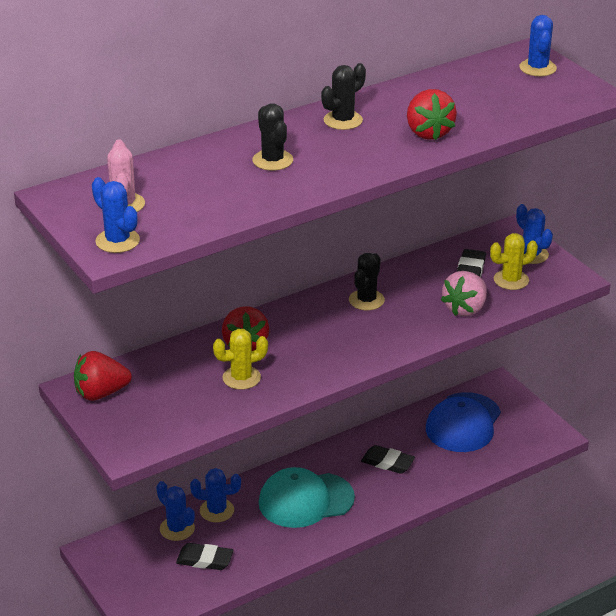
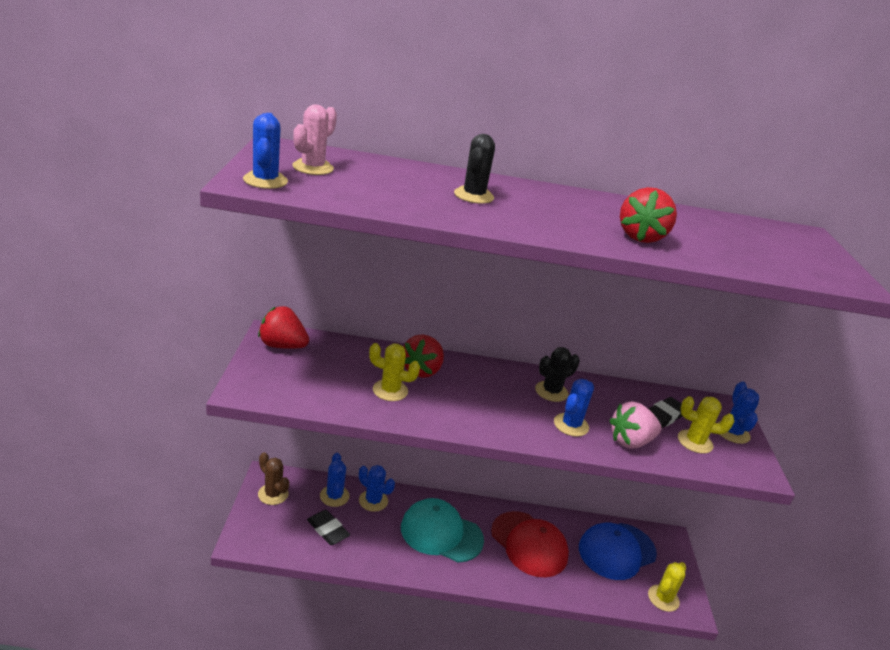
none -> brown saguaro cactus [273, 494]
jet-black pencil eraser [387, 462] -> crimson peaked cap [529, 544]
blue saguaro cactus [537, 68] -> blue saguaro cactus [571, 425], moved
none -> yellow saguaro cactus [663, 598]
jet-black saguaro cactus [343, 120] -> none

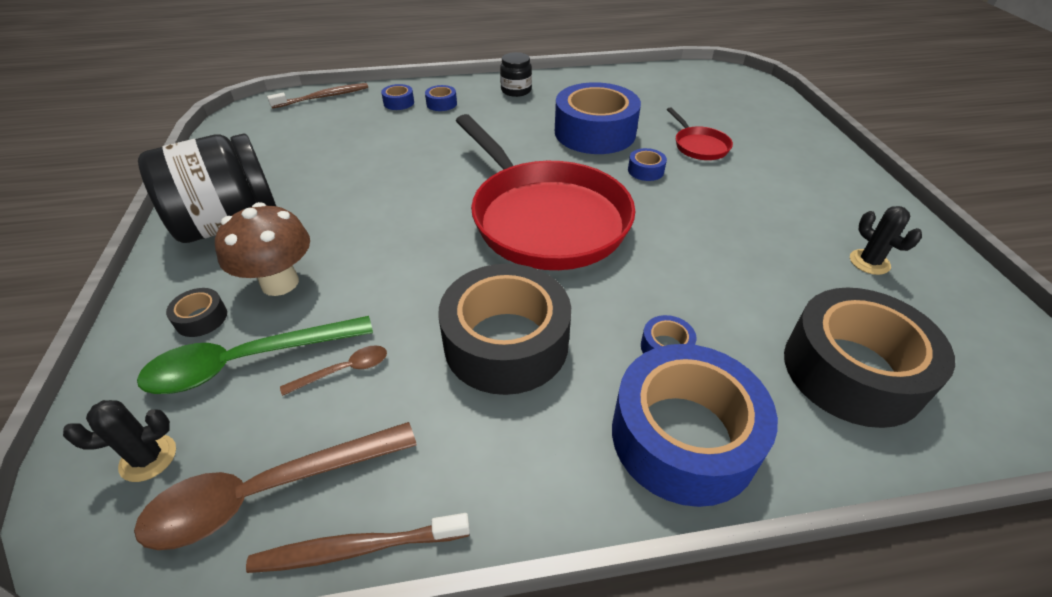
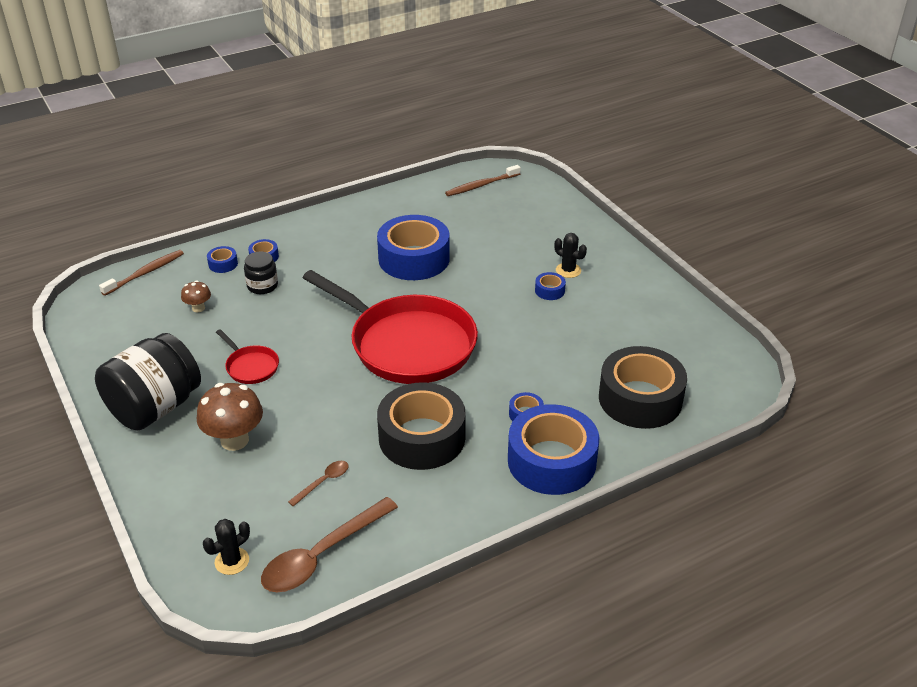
none -> brown mushroom [198, 308]
crimson frying pan [699, 146] -> crimson frying pan [250, 366], moved
jet-black preserve jar [516, 90] -> jet-black preserve jar [262, 286], moved
brown tooth brush [357, 548] -> brown tooth brush [481, 185], moved
blue tape [645, 170] -> blue tape [549, 291], moved
jet-black saguaro cactus [869, 262] -> jet-black saguaro cactus [568, 270], moved
emerald teaspoon [247, 362] -> none
jet-black tape [201, 318] -> none

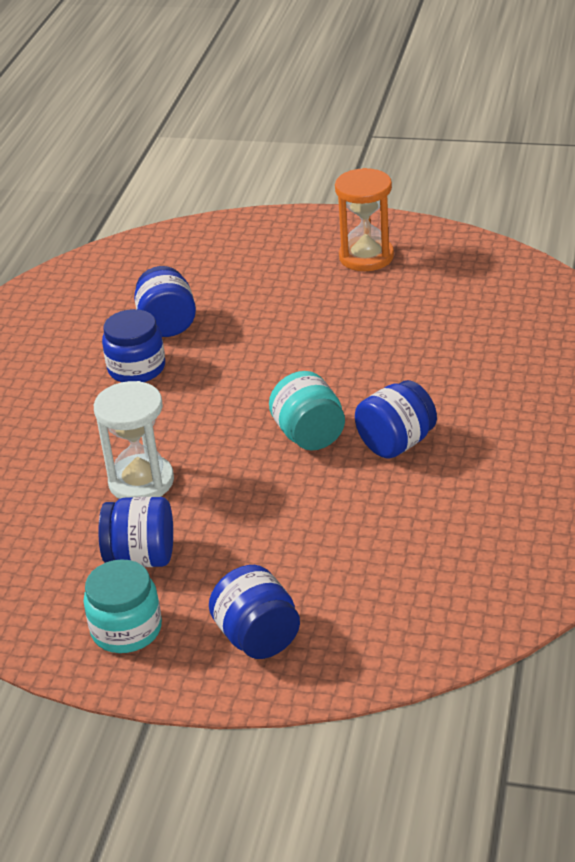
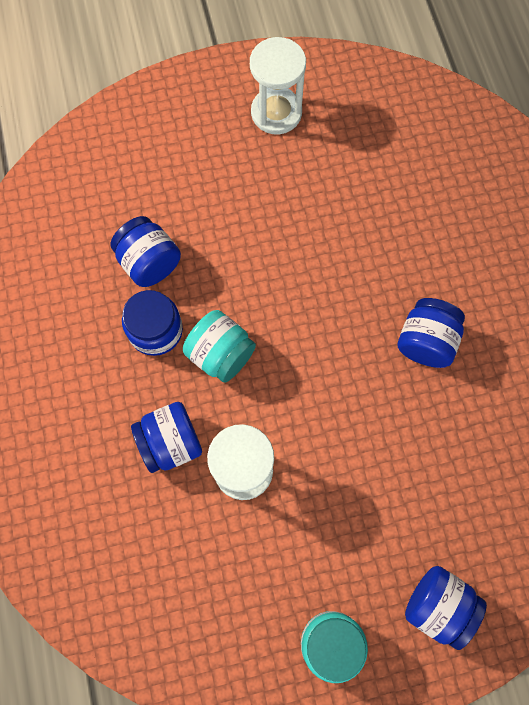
blue preserve jar [141, 557] -> blue preserve jar [171, 442], moved
aqua preserve jar [309, 435] -> aqua preserve jar [220, 354], moved
orange hourglass [366, 257] -> pure white hourglass [276, 113]

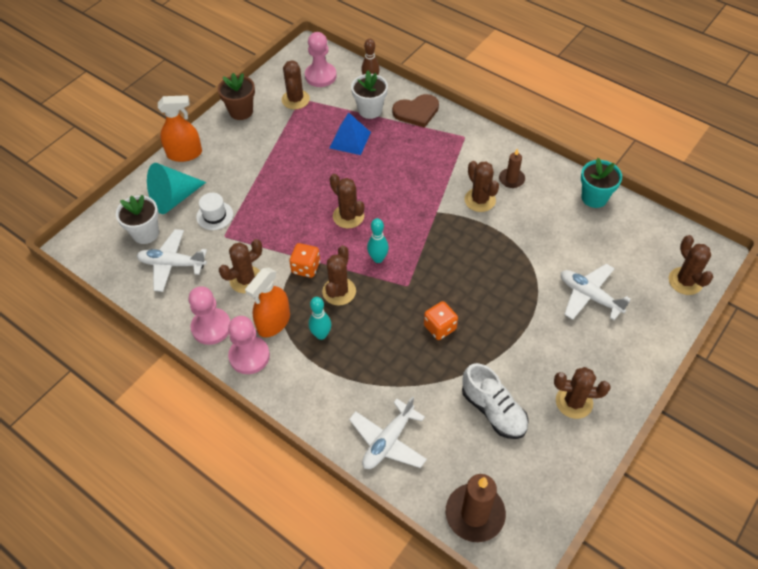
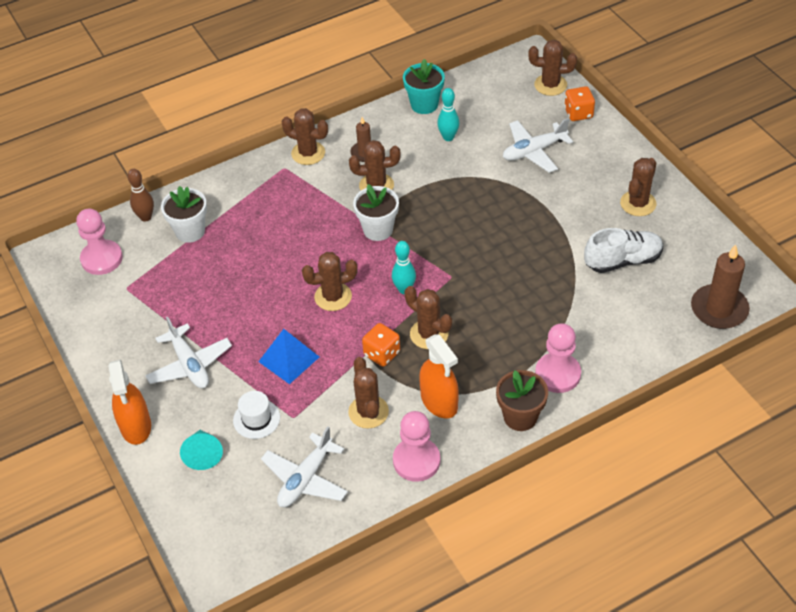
orange spray bottle [184, 154] -> orange spray bottle [136, 426], 150 degrees clockwise
pure white toy plane [388, 441] -> pure white toy plane [189, 365], moved
aqua solid cone [174, 198] -> aqua solid cone [203, 454], x0.63
blue pyramid [350, 140] -> blue pyramid [289, 359], moved
brown saguaro cactus [295, 99] -> brown saguaro cactus [308, 153], moved
pure white flower pot [145, 233] -> pure white flower pot [378, 229], moved
aqua skittle [321, 334] -> aqua skittle [448, 137], moved
brown flower pot [241, 111] -> brown flower pot [520, 417], moved
rose-pink pawn [249, 356] -> rose-pink pawn [557, 374], moved
orange dice [440, 327] -> orange dice [578, 113], moved
brown heart [416, 112] -> none

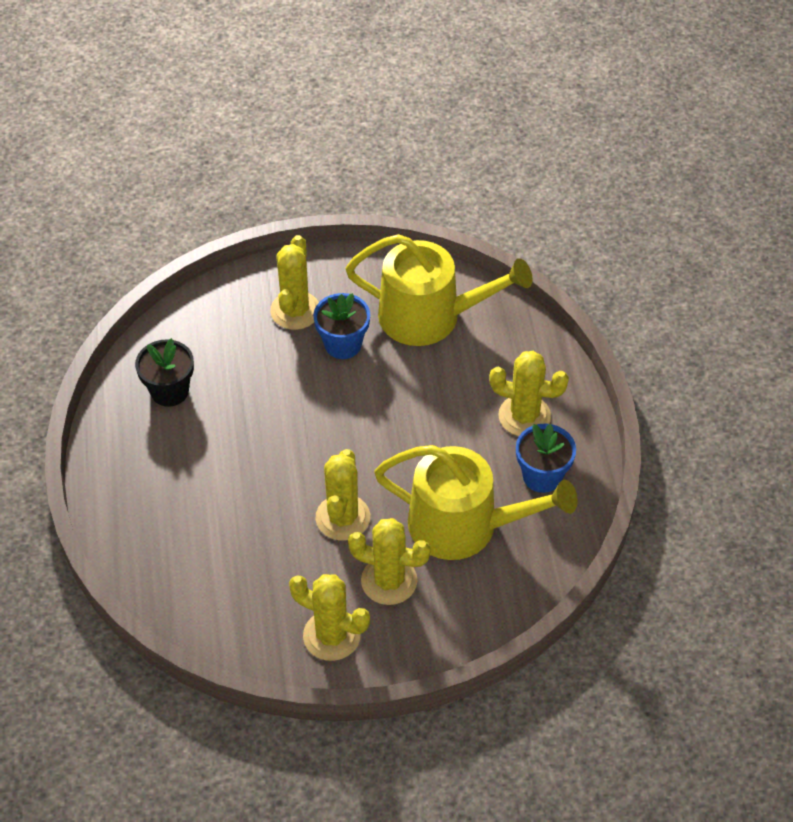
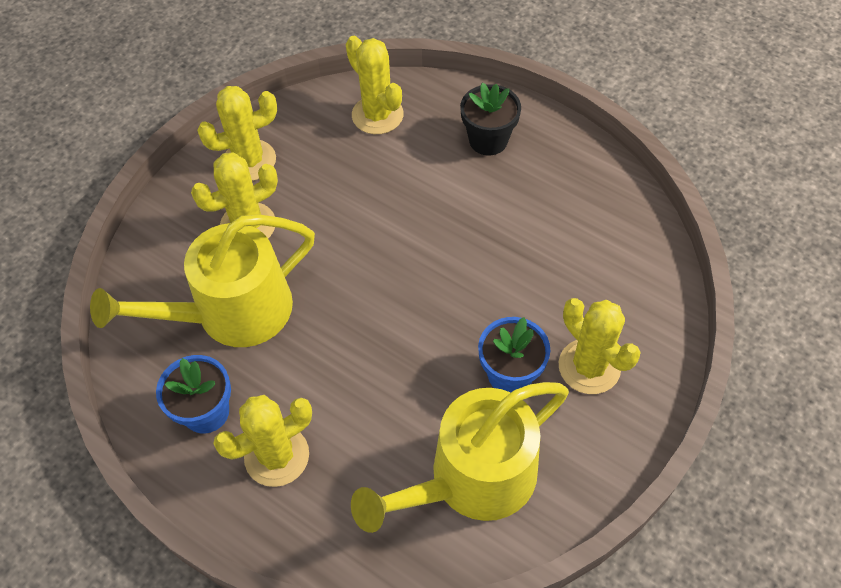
yellow saguaro cactus [343, 517] -> yellow saguaro cactus [377, 115], moved
jet-black flower pot [169, 391] -> jet-black flower pot [488, 140], moved

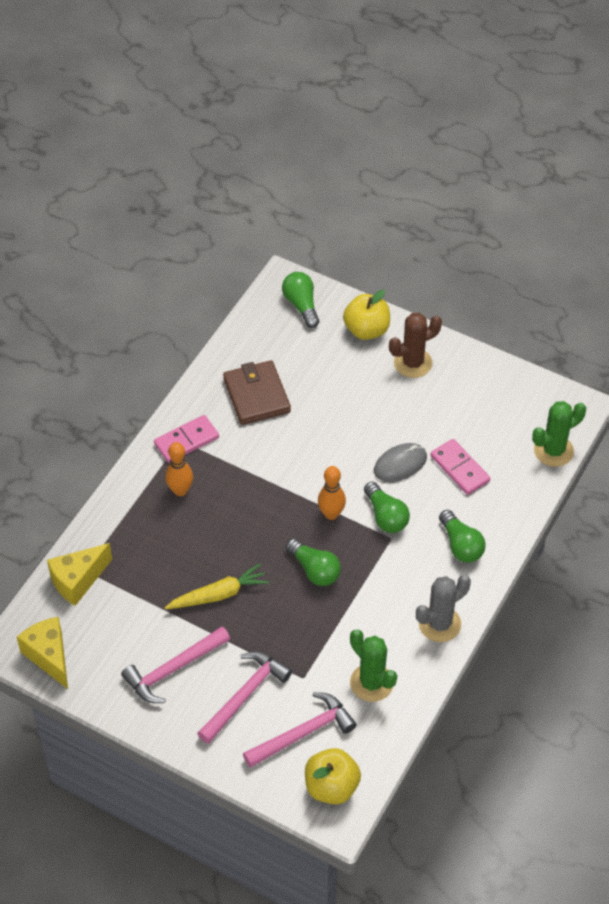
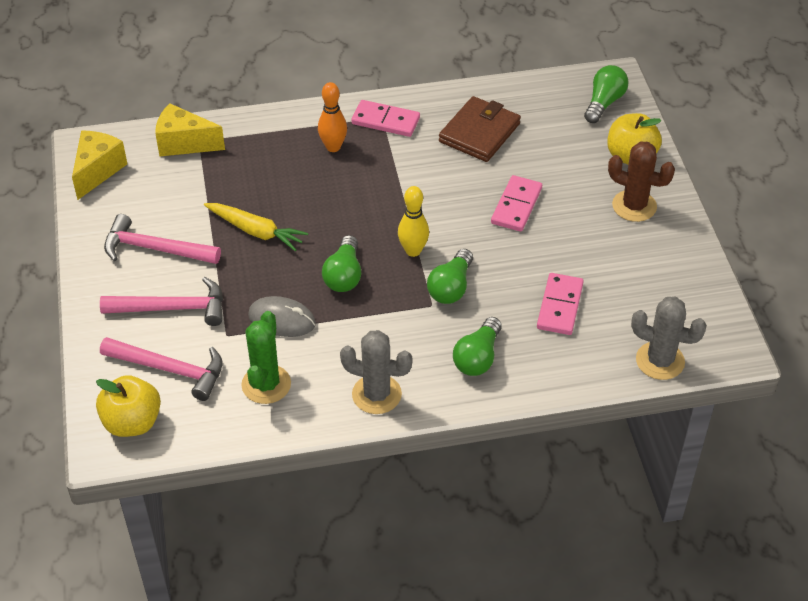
grey mouse [400, 464] -> grey mouse [282, 319], moved
orange skittle [331, 514] -> yellow skittle [413, 251]
none -> rose-pink domino piece [516, 206]
emerald saguaro cactus [553, 451] -> grey saguaro cactus [660, 361]

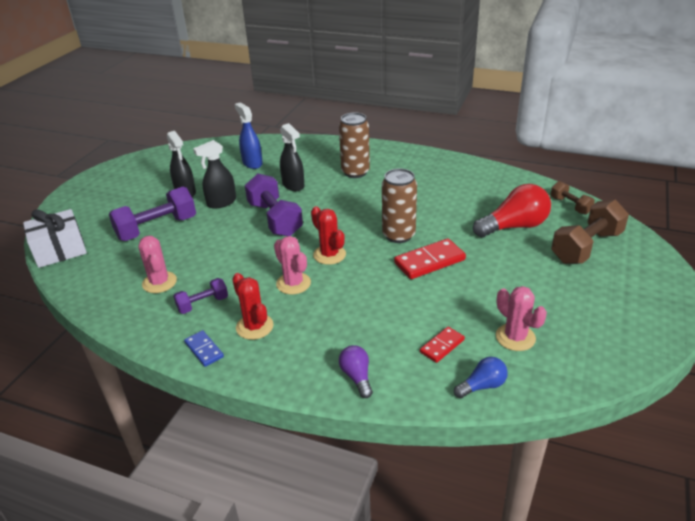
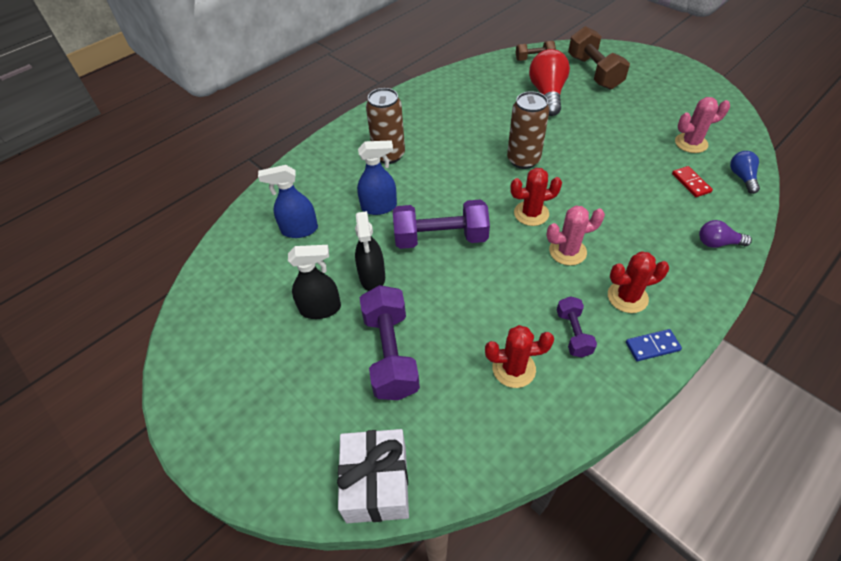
jet-black spray bottle [293, 185] -> blue spray bottle [379, 207]
rose-pink saguaro cactus [159, 282] -> crimson saguaro cactus [514, 368]
crimson domino piece [429, 261] -> none

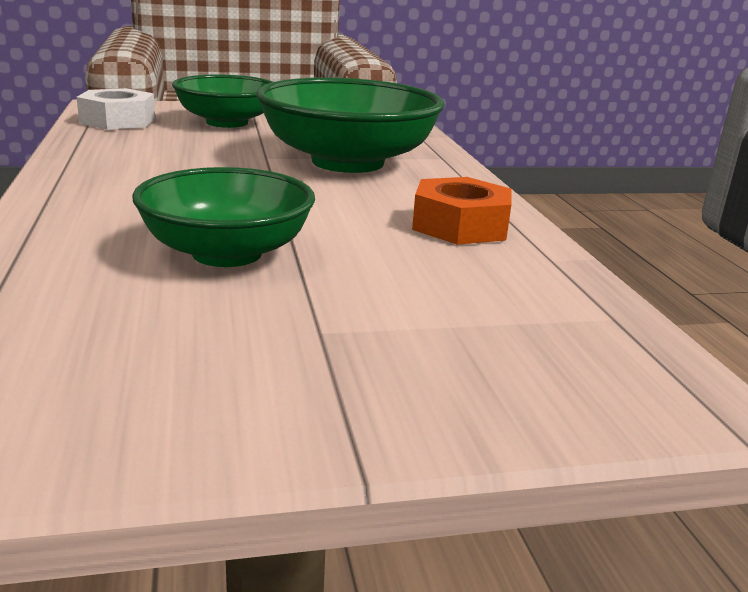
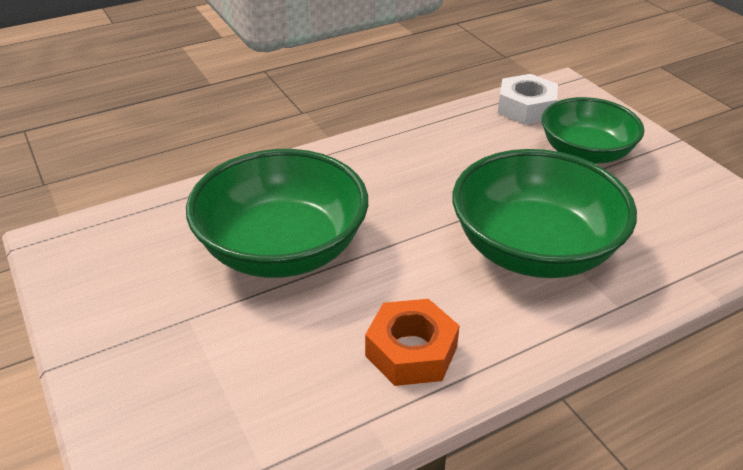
emerald bowl [227, 253] -> emerald bowl [282, 249], x1.51

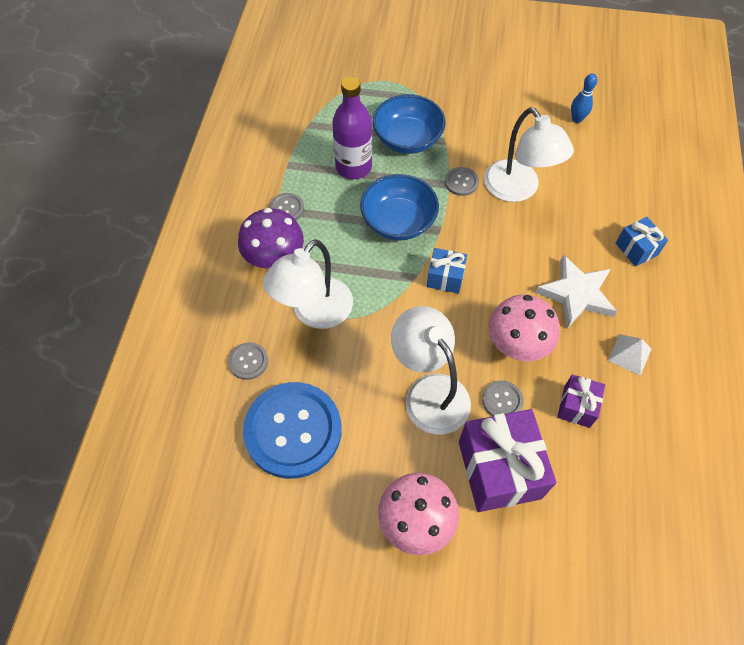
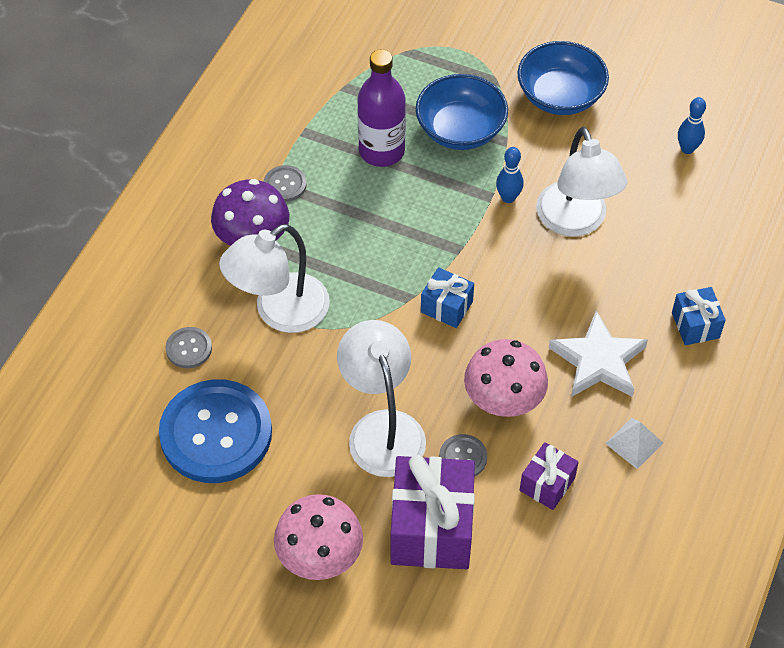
grey sewing button [461, 182] -> blue skittle [508, 198]
blue bowl [398, 221] -> blue bowl [560, 96], moved

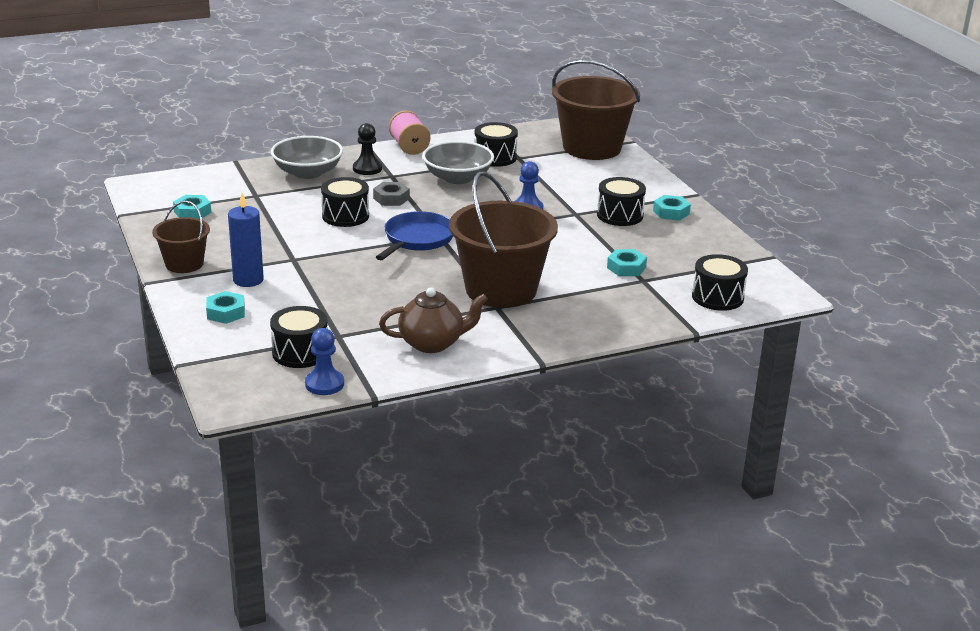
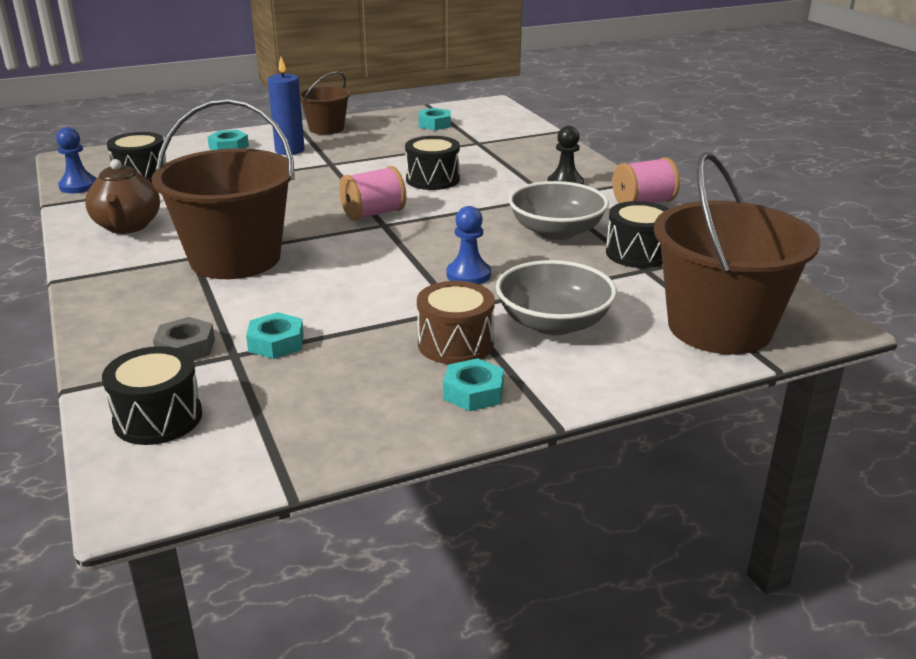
grey nut [391, 198] -> grey nut [185, 348], moved
blue frying pan [417, 239] -> rose-pink spool [373, 214]
jet-black drum [620, 215] -> brown drum [455, 344]
grey bowl [308, 172] -> grey bowl [553, 323], moved

